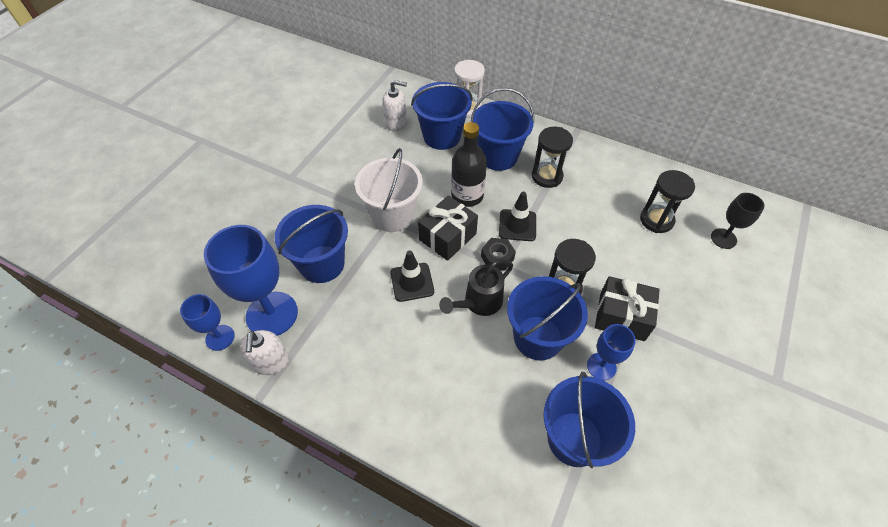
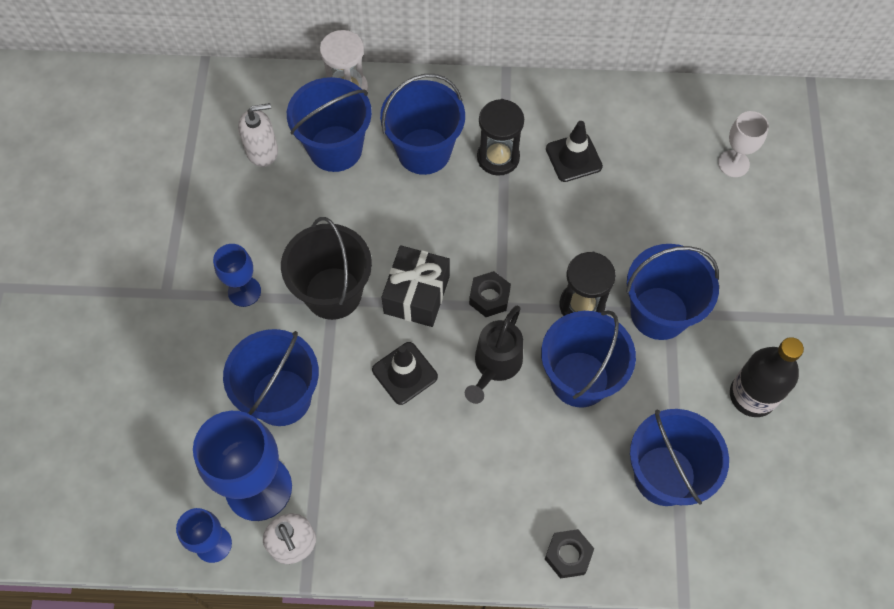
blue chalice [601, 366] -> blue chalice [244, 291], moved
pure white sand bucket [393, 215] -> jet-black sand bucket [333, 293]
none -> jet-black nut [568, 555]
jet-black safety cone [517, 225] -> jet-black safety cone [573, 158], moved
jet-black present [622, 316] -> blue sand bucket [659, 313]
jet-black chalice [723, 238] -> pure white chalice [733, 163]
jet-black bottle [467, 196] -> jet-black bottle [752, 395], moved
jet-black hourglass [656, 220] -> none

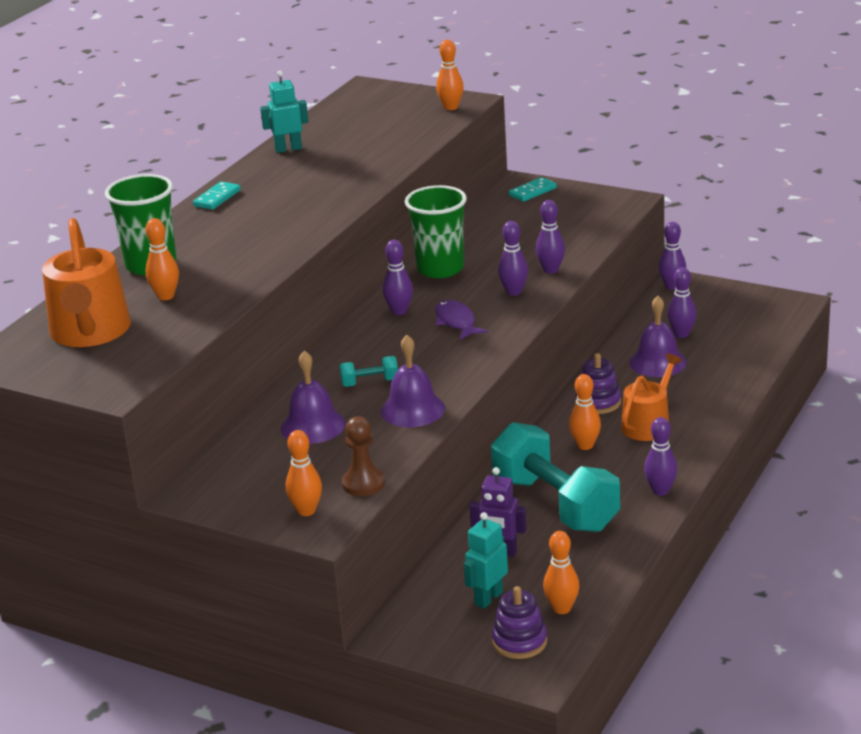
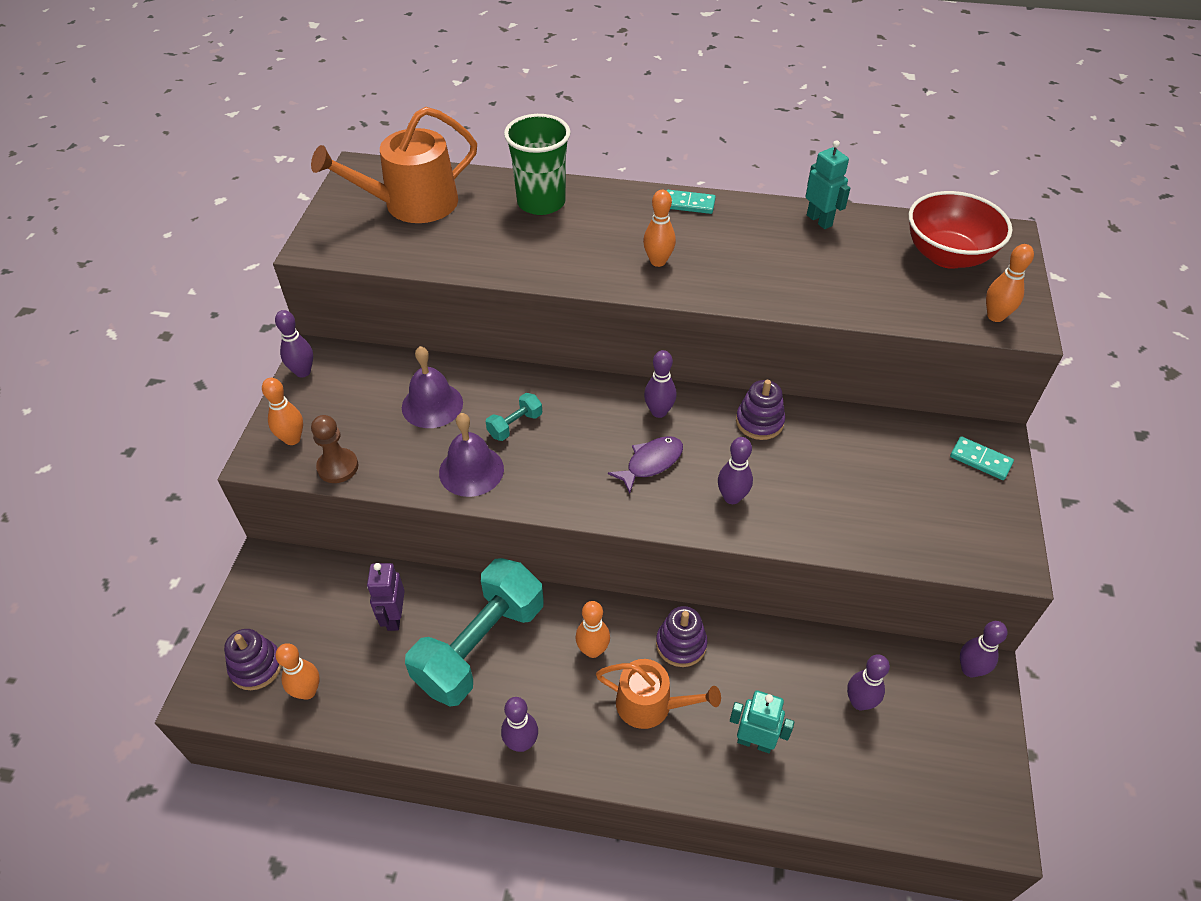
purple skittle [551, 270] -> purple skittle [303, 372], moved
aqua free weight [370, 382] -> aqua free weight [515, 425], 75 degrees clockwise
orange skittle [166, 296] -> orange skittle [658, 261], moved
aqua robot figure [488, 598] -> aqua robot figure [754, 742], moved
emerald tumbler [440, 269] -> purple stacking toy [759, 422]
none -> crimson bowl [947, 256]
purple school bell [657, 362] -> none

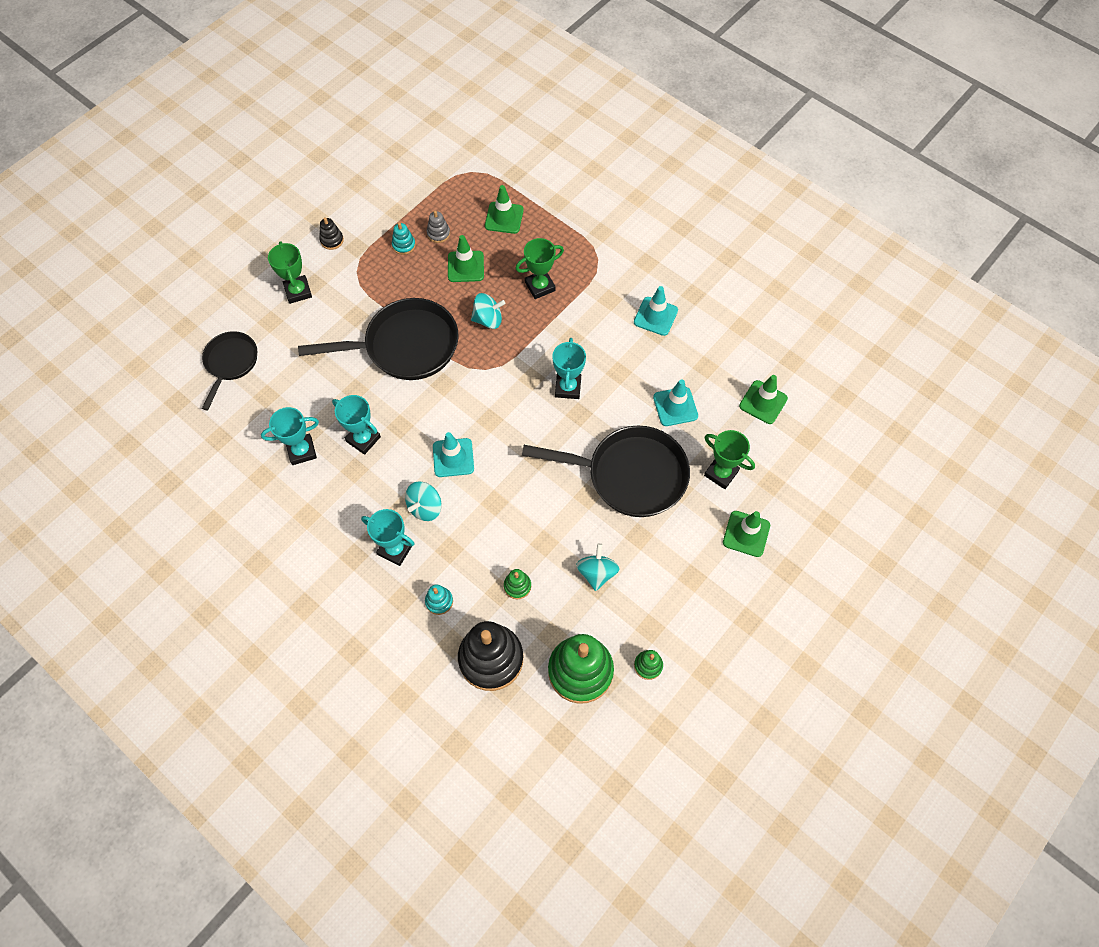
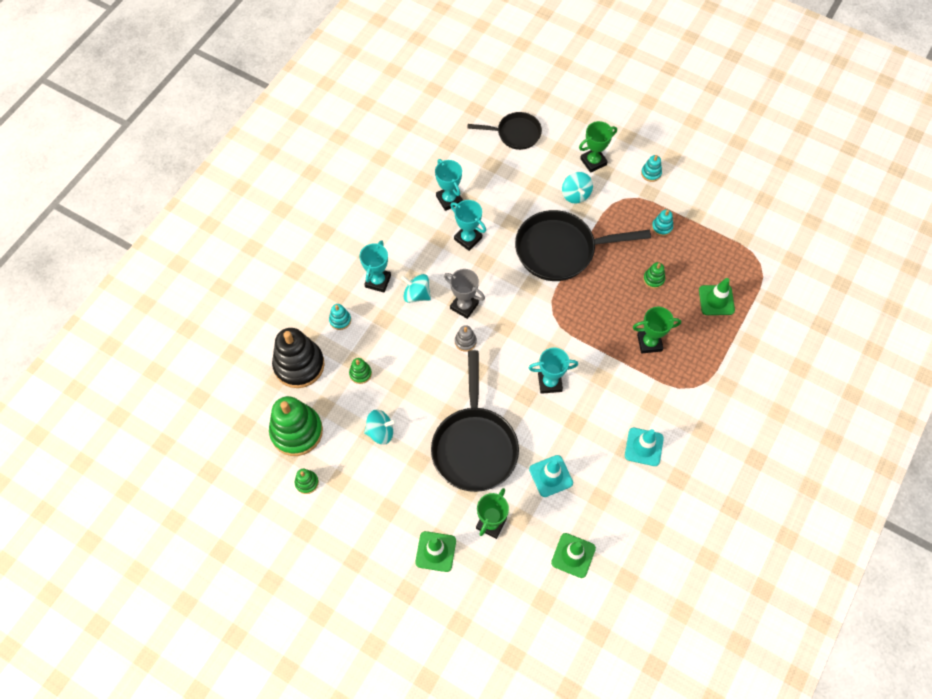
aqua safety cone [453, 458] -> grey trophy [464, 306]
aqua trophy [363, 439] -> aqua trophy [468, 238], 75 degrees counterclockwise
grey stacking toy [438, 233] -> grey stacking toy [465, 341], moved
jet-black frying pan [405, 346] -> jet-black frying pan [560, 250], 105 degrees clockwise
aqua whirligig [488, 319] -> aqua whirligig [575, 194], moved
emerald trophy [540, 286] -> emerald trophy [649, 343], 60 degrees counterclockwise
jet-black stacking toy [332, 240] -> aqua stacking toy [651, 173]
emerald safety cone [465, 266] -> emerald stacking toy [653, 279]

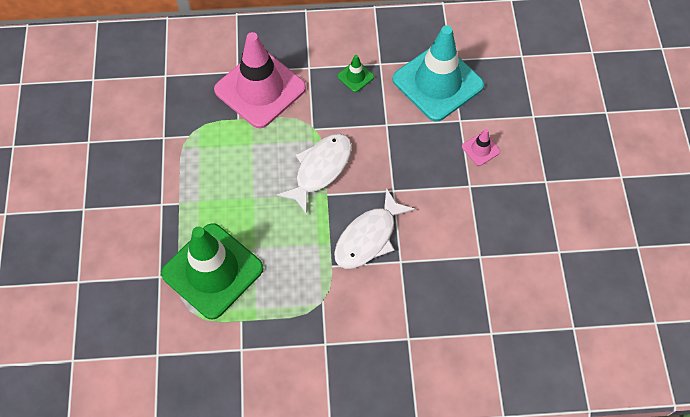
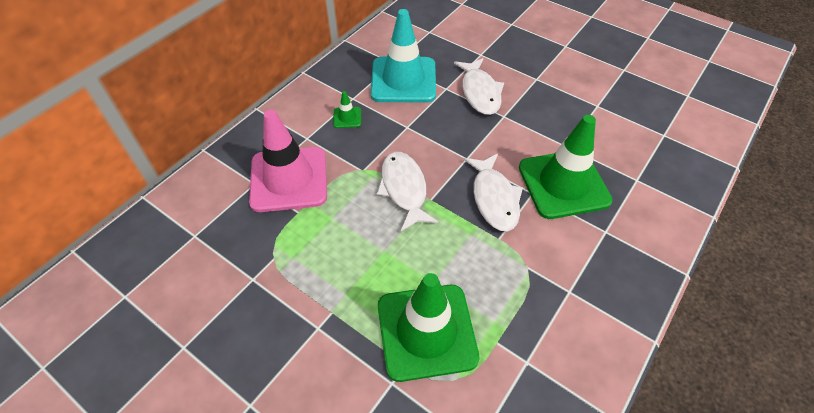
rose-pink safety cone [480, 149] -> pure white toy fish [480, 92]
none -> emerald safety cone [563, 184]

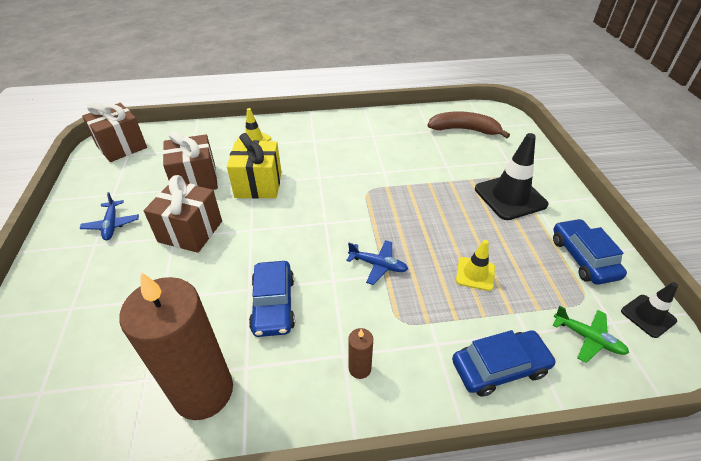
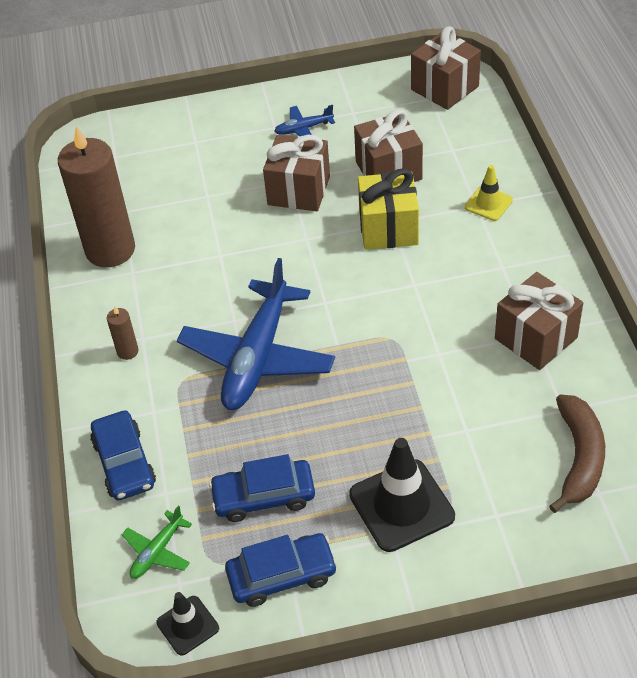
blue toy plane [378, 265] -> blue toy plane [257, 357], x2.28
blue toy car [273, 304] -> blue toy car [264, 496], moved
none -> brown present [535, 338]
yellow safety cone [475, 274] -> none

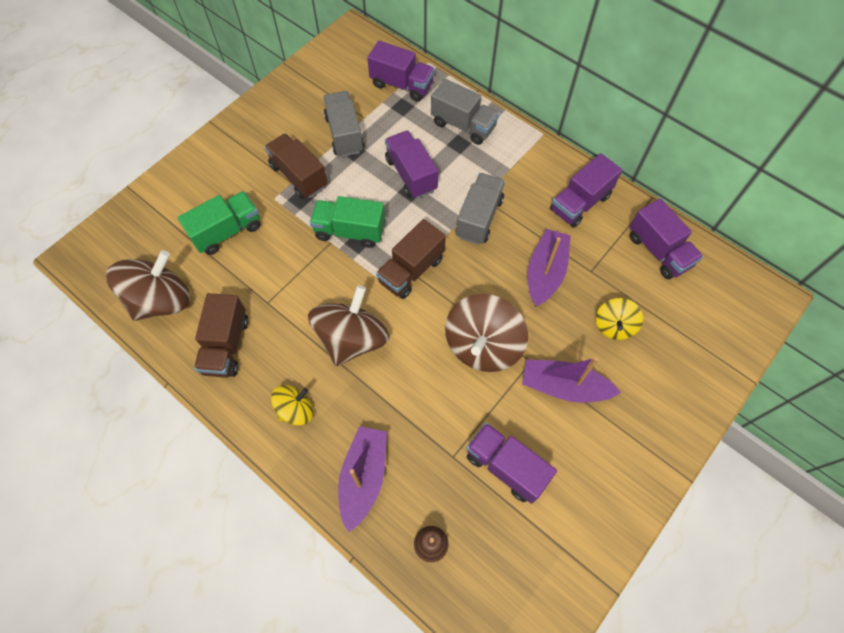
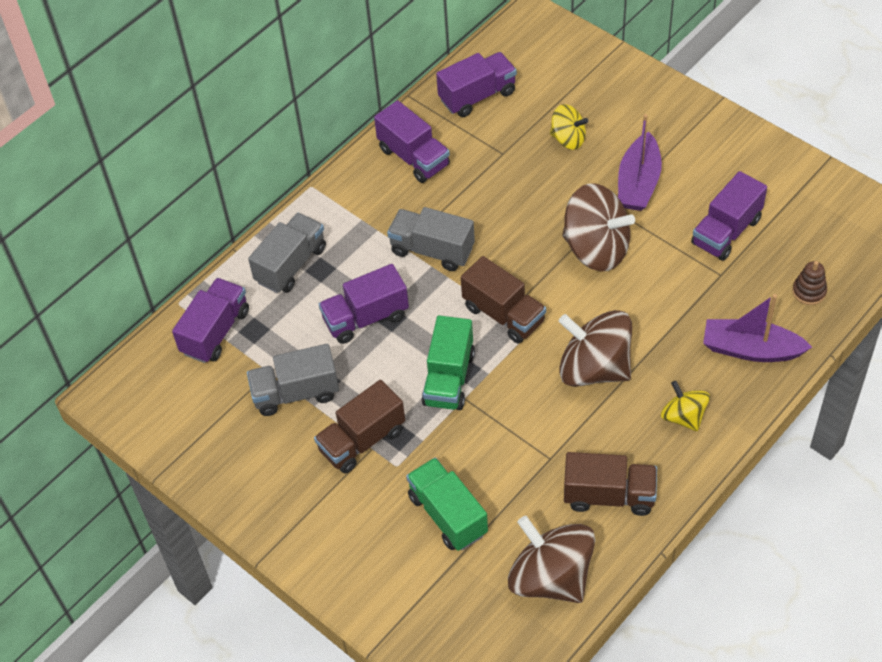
purple boat [545, 273] -> none

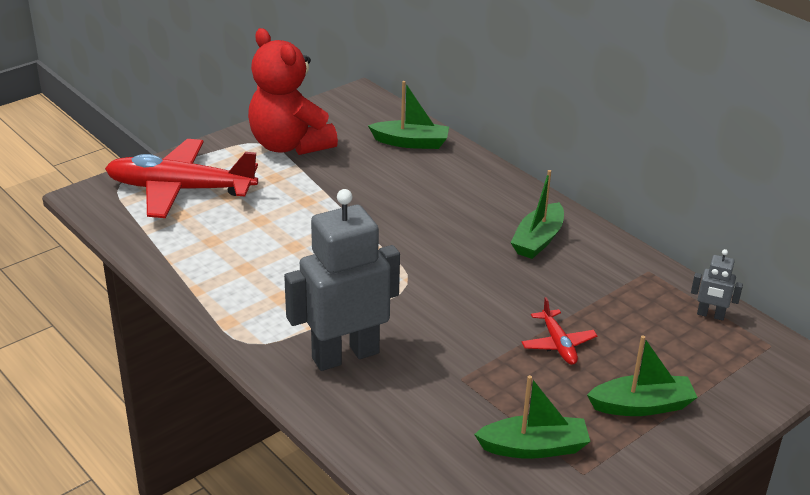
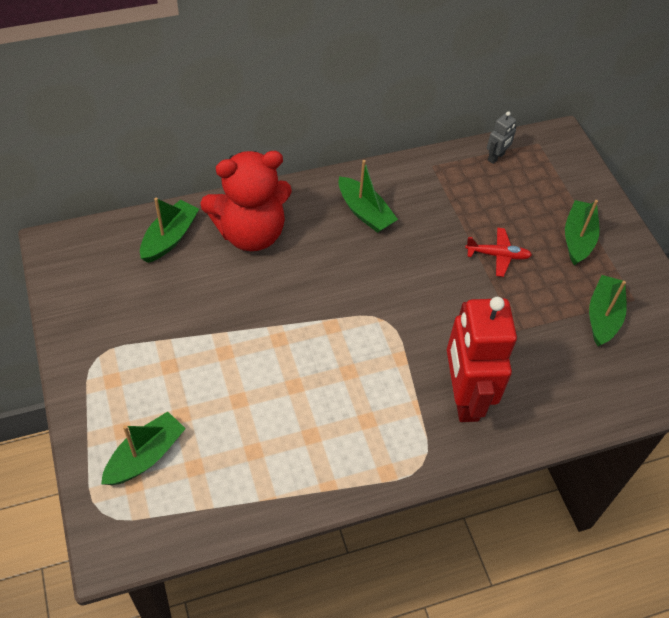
crimson toy plane [180, 189] -> emerald boat [145, 456]
crimson teddy [289, 145] -> crimson teddy [251, 233], moved
grey robot figure [345, 355] -> crimson robot figure [464, 397]

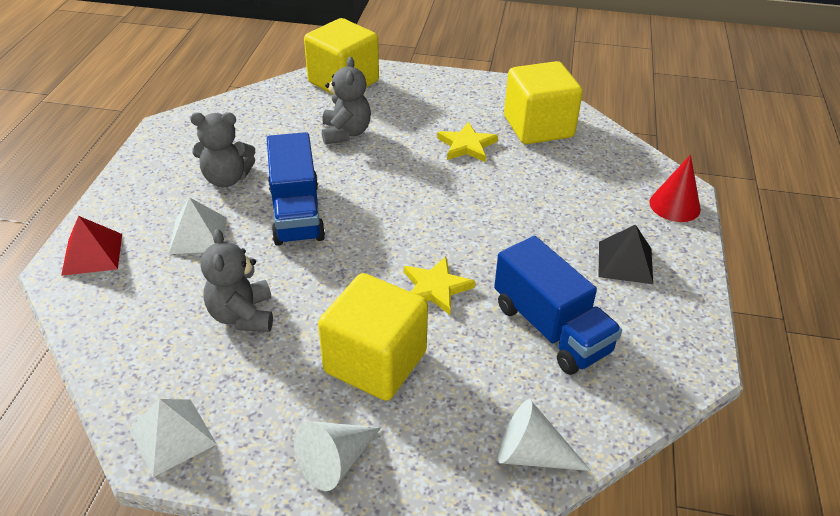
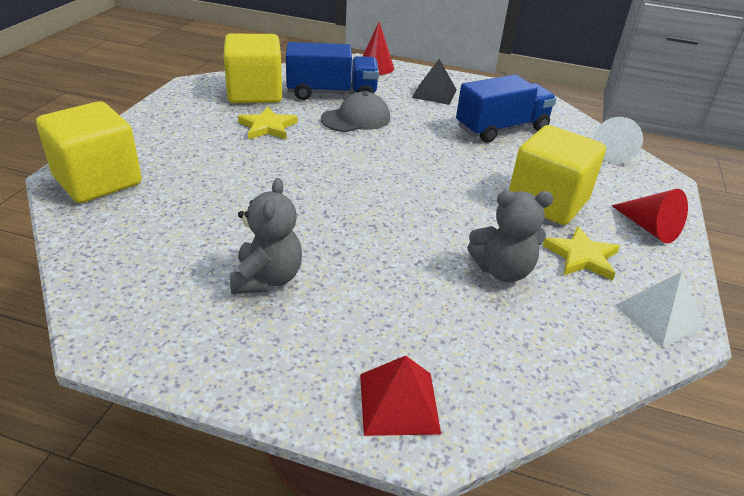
blue lorry [296, 213] -> blue lorry [331, 93], moved
none -> grey peaked cap [356, 119]
yellow star [435, 288] -> yellow star [581, 256], moved
pure white solid cone [335, 461] -> crimson solid cone [649, 228]
pure white pyramid [198, 235] -> none
grey teddy [346, 133] -> none

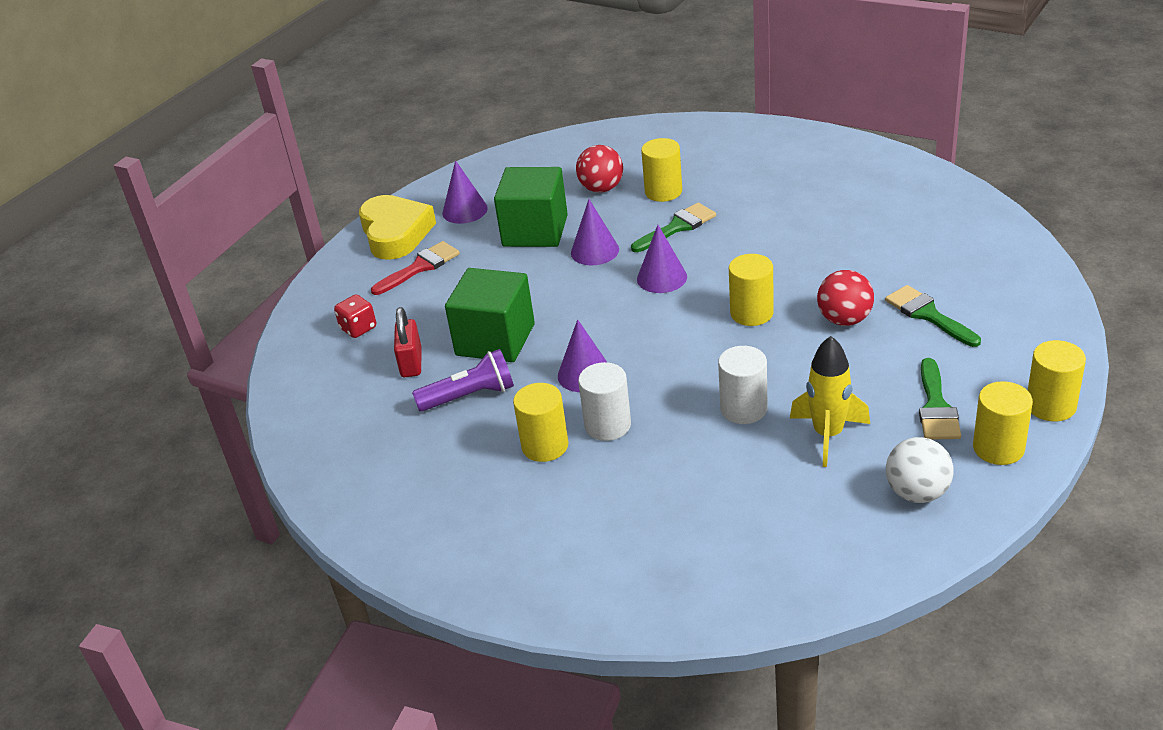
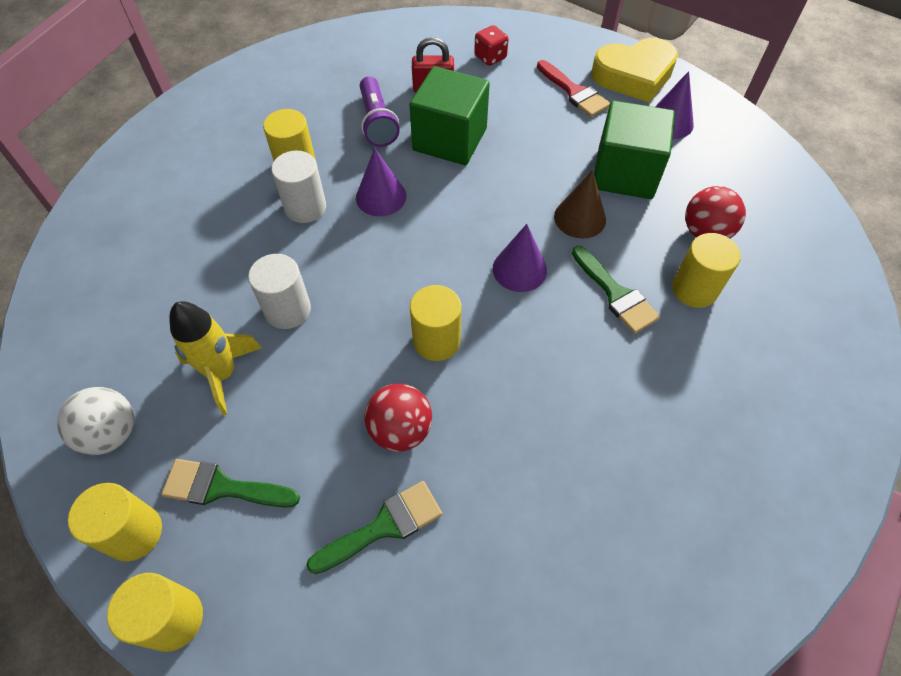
purple solid cone [594, 251] -> brown solid cone [580, 218]

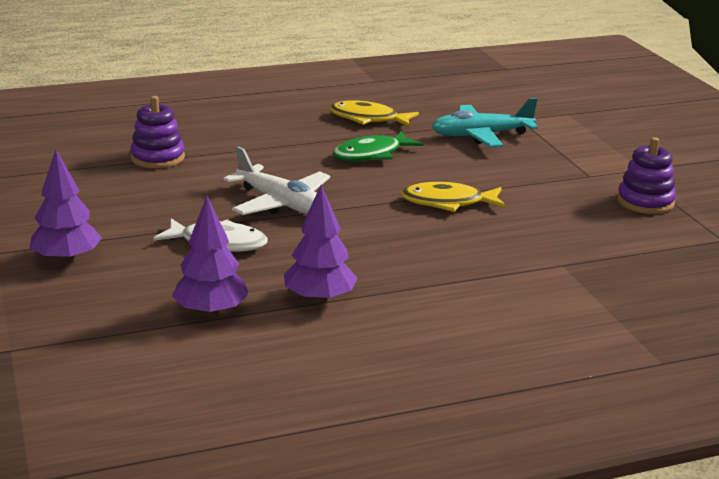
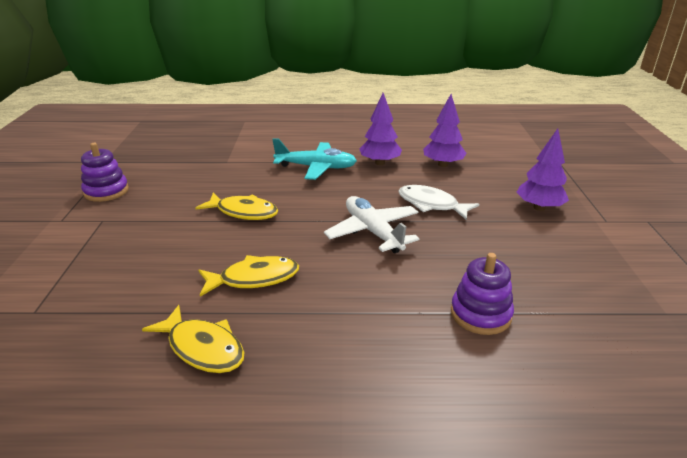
emerald toy fish [371, 154] -> yellow toy fish [254, 279]
aqua toy plane [481, 135] -> aqua toy plane [316, 167], moved

